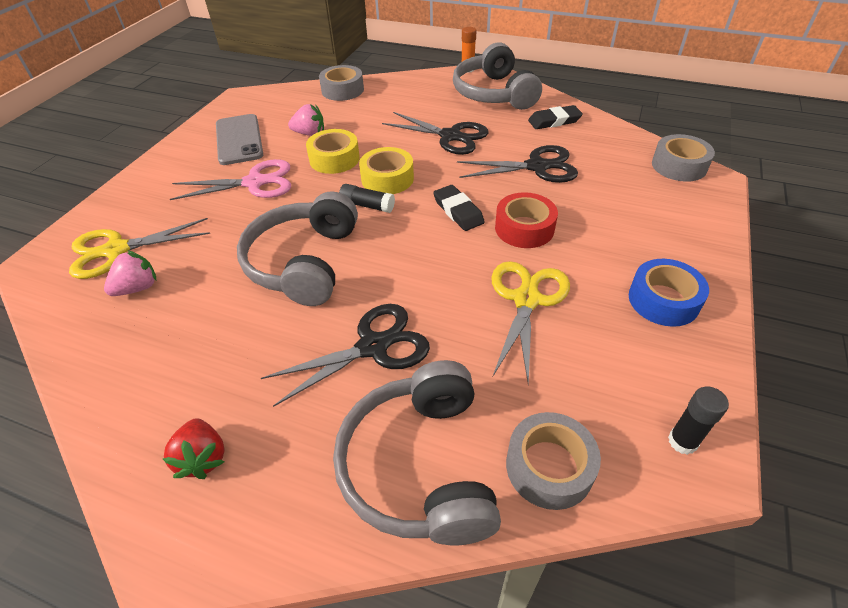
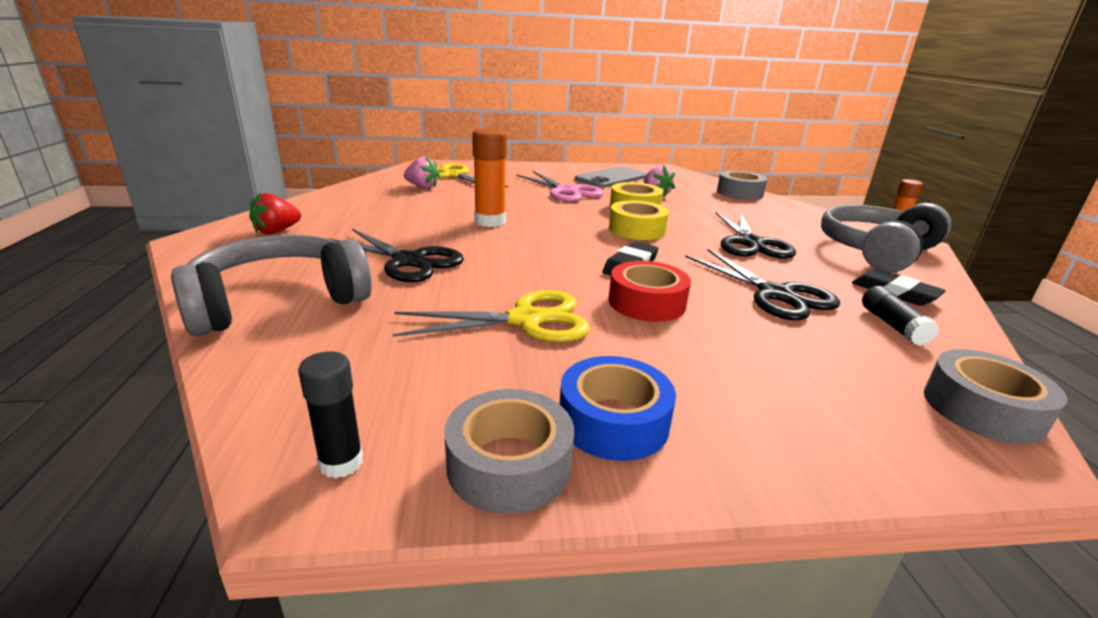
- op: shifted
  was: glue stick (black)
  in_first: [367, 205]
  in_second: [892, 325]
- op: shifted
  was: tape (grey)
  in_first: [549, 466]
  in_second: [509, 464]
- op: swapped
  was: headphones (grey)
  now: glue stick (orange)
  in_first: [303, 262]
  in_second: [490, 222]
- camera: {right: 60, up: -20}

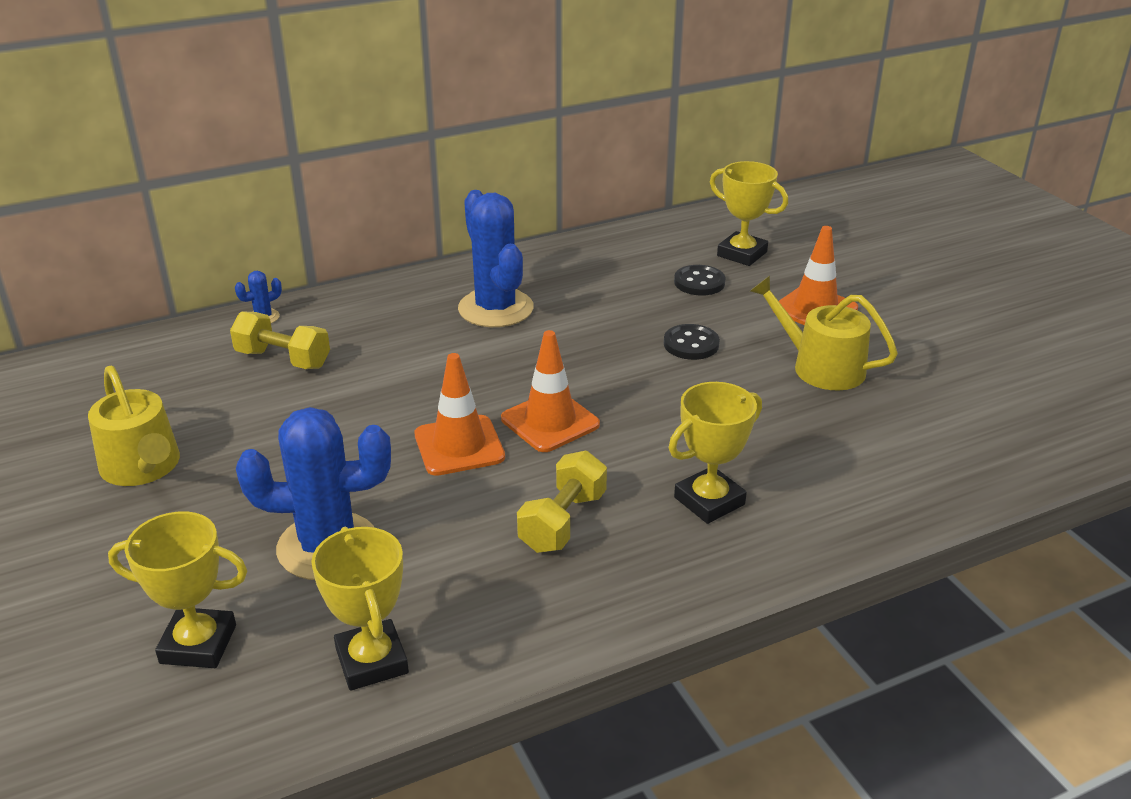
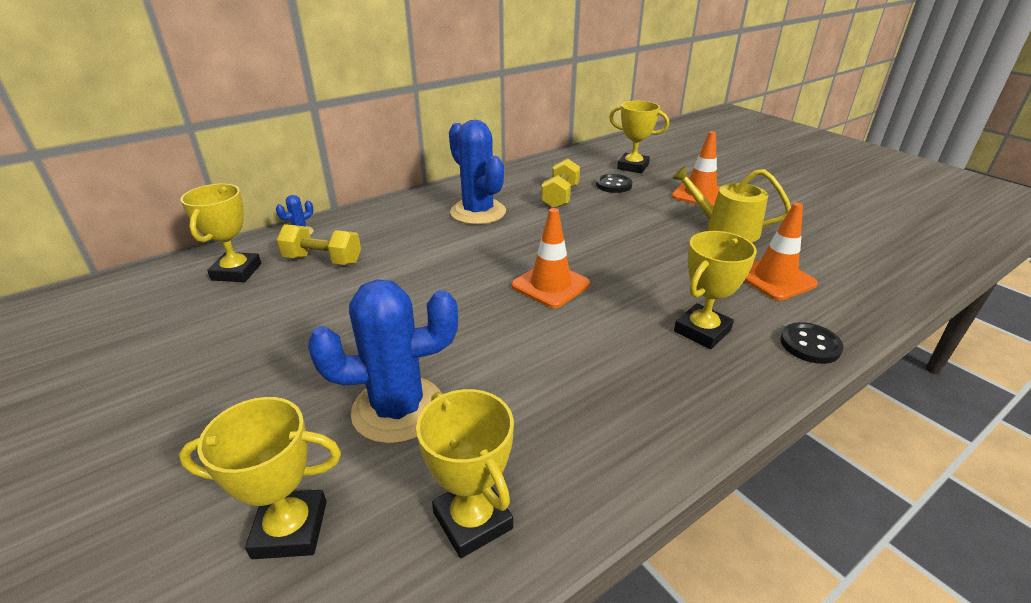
- op: gone
  was: watering can (yellow)
  in_first: [143, 467]
- op: new
  now: trophy (yellow)
  in_second: [236, 272]
- op: shifted
  was: traffic cone (orange)
  in_first: [459, 446]
  in_second: [774, 279]
- op: shifted
  was: dumbbell (yellow)
  in_first: [562, 521]
  in_second: [560, 197]
- op: shifted
  was: button (black)
  in_first: [691, 344]
  in_second: [810, 345]
- camera: {right: -10, up: 0}

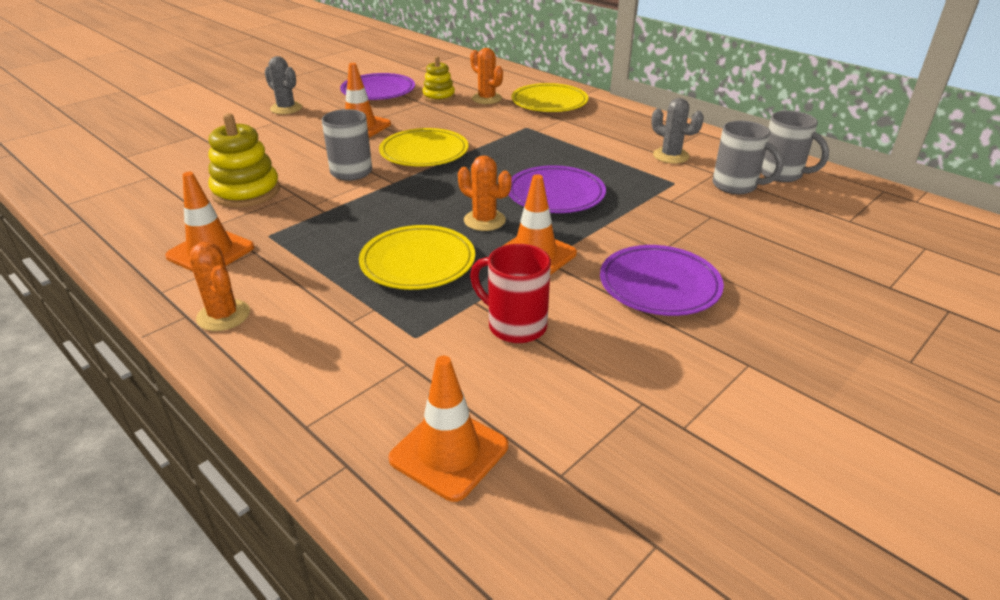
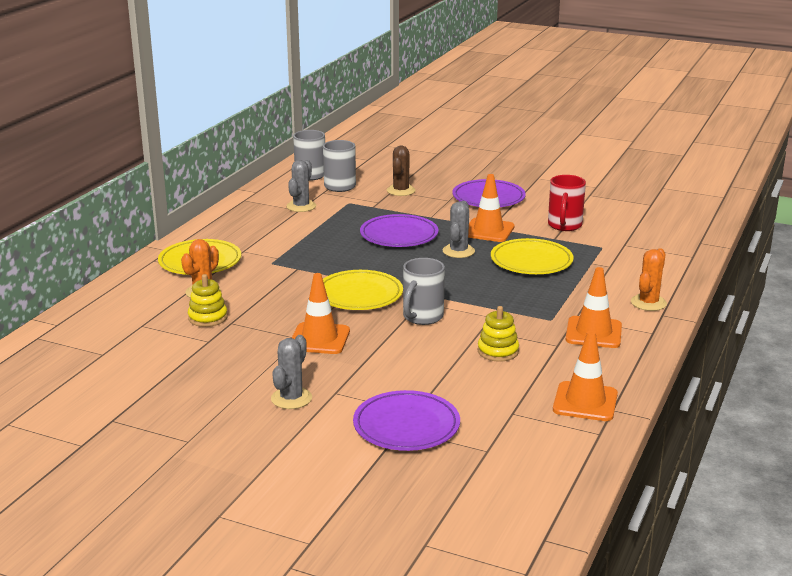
- op: new
  now: cactus (brown)
  in_second: [401, 191]
- op: shifted
  was: plate (purple)
  in_first: [378, 91]
  in_second: [406, 426]
- op: shifted
  was: traffic cone (orange)
  in_first: [449, 452]
  in_second: [585, 402]
- op: repainted
  was: cactus (orange)
  now: cactus (grey)
  in_first: [484, 220]
  in_second: [458, 251]
- op: scaled
  was: stacking toy (yellow)
  in_first: [246, 192]
  in_second: [498, 351]
  ratio: 0.64
- camera: {right: -110, up: -10}

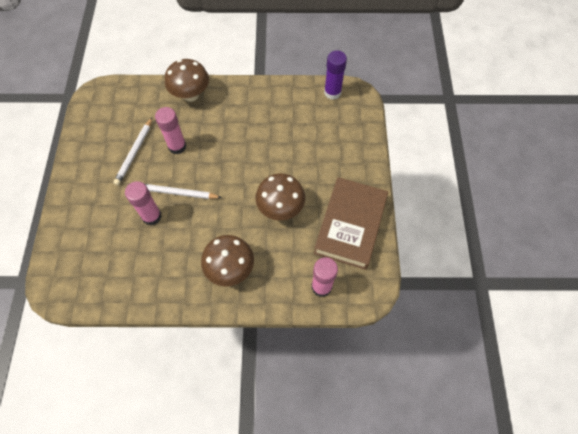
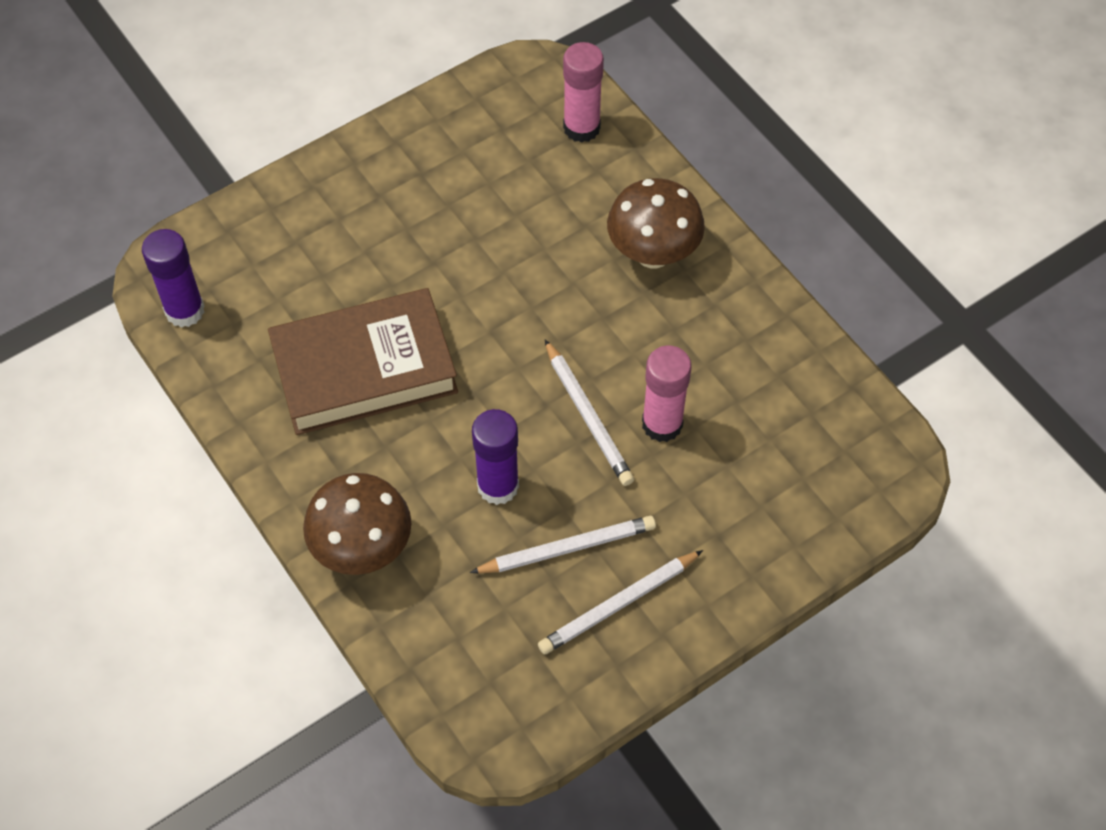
- op: gone
  was: mushroom (brown)
  in_first: [280, 208]
- op: new
  now: pencil (white)
  in_second: [618, 605]
- op: shifted
  was: book (brown)
  in_first: [350, 225]
  in_second: [364, 369]
- op: repainted
  was: glue stick (pink)
  now: glue stick (purple)
  in_first: [177, 146]
  in_second: [498, 486]
- camera: {right: -125, up: -5}

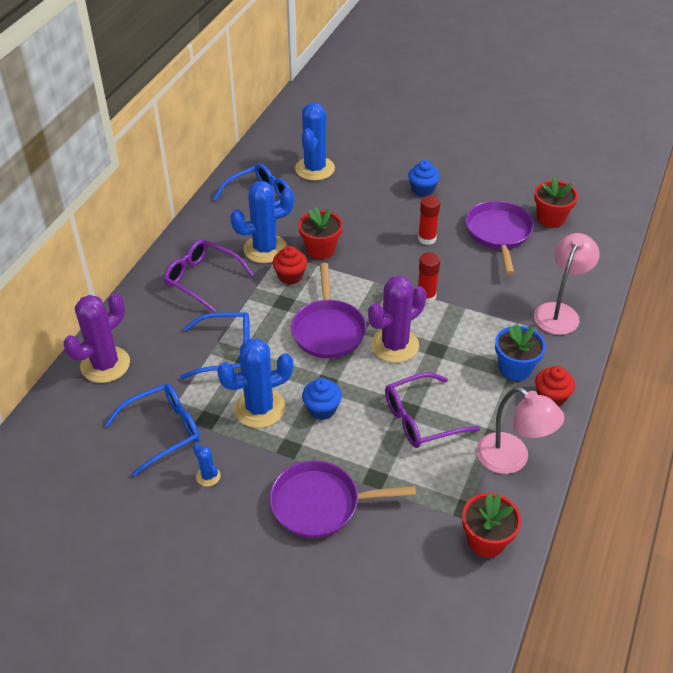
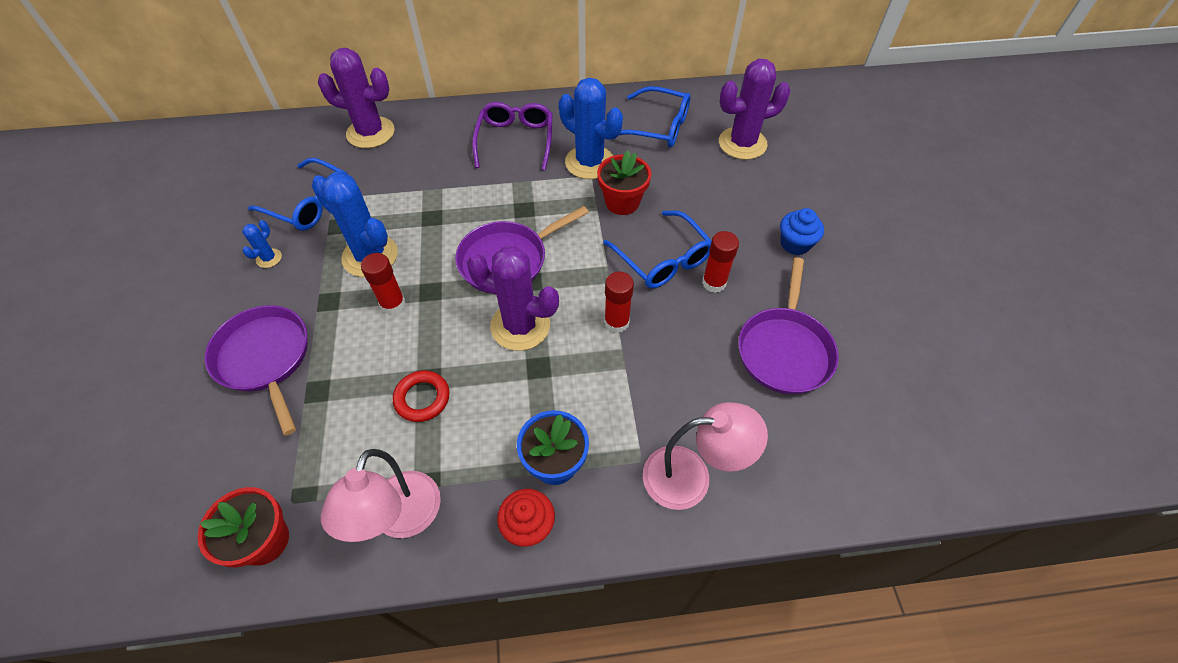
- op: gone
  was: cupcake (red)
  in_first: [290, 276]
- op: gone
  was: flower pot (red)
  in_first: [550, 218]
- op: shifted
  was: glasses (blue)
  in_first: [226, 352]
  in_second: [662, 259]
- op: swapped
  was: cupcake (blue)
  now: glue stick (red)
  in_first: [322, 409]
  in_second: [393, 304]
- op: swapped
  was: glasses (purple)
  now: ring (red)
  in_first: [422, 418]
  in_second: [422, 398]
- op: repainted
  was: cactus (blue)
  now: cactus (purple)
  in_first: [315, 169]
  in_second: [742, 143]
- op: rotated
  was: pan (purple)
  in_first: [499, 233]
  in_second: [784, 349]
  clockwise: 135
- camera: {right: 60, up: 10}

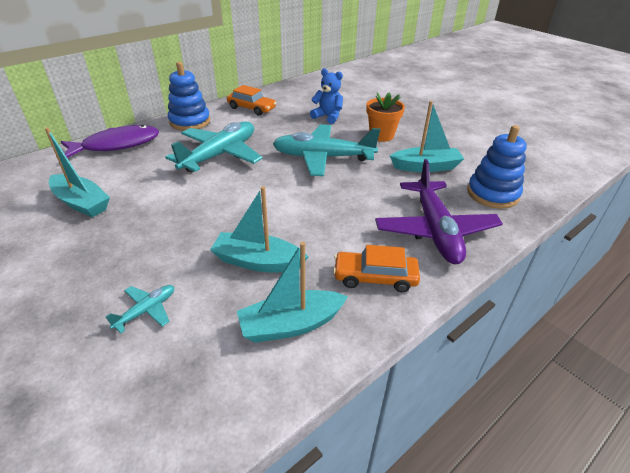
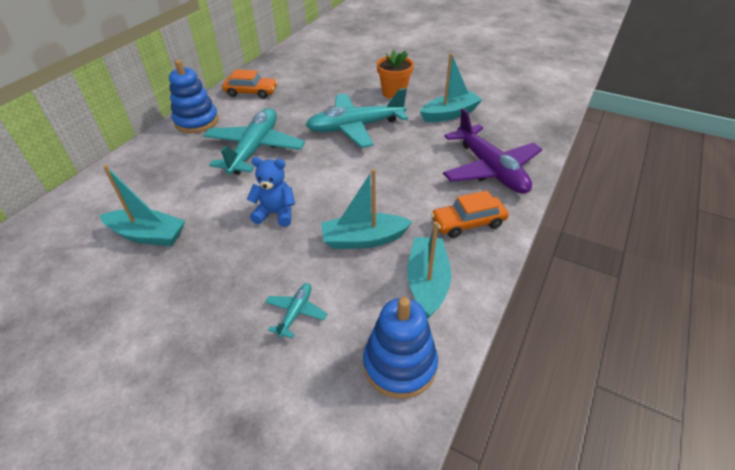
- op: gone
  was: fish (purple)
  in_first: [117, 145]
- op: shifted
  was: teddy bear (blue)
  in_first: [328, 116]
  in_second: [276, 213]
- op: shifted
  was: stacking toy (blue)
  in_first: [492, 194]
  in_second: [399, 364]
- op: rotated
  was: boat (turquoise)
  in_first: [291, 325]
  in_second: [427, 282]
  clockwise: 135
- camera: {right: -20, up: 5}

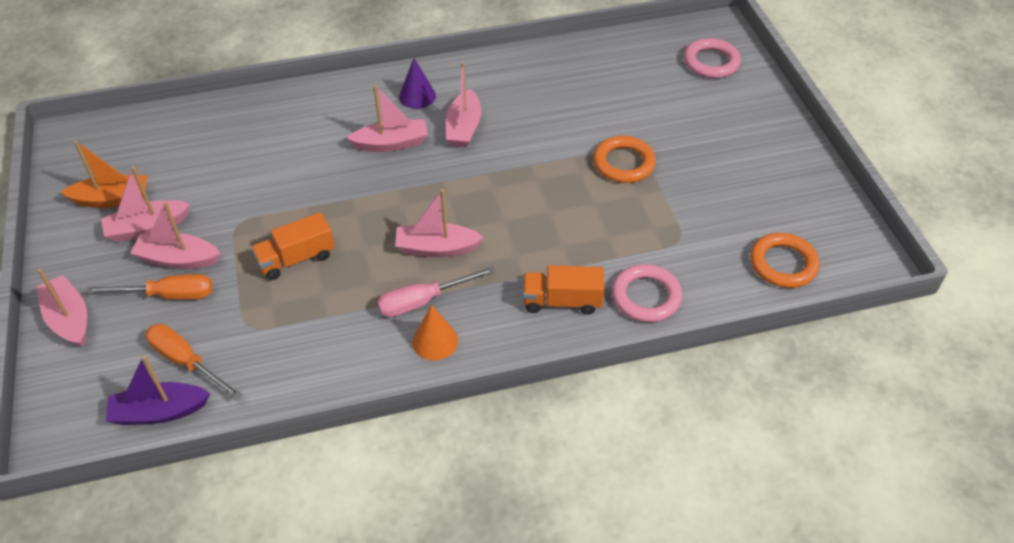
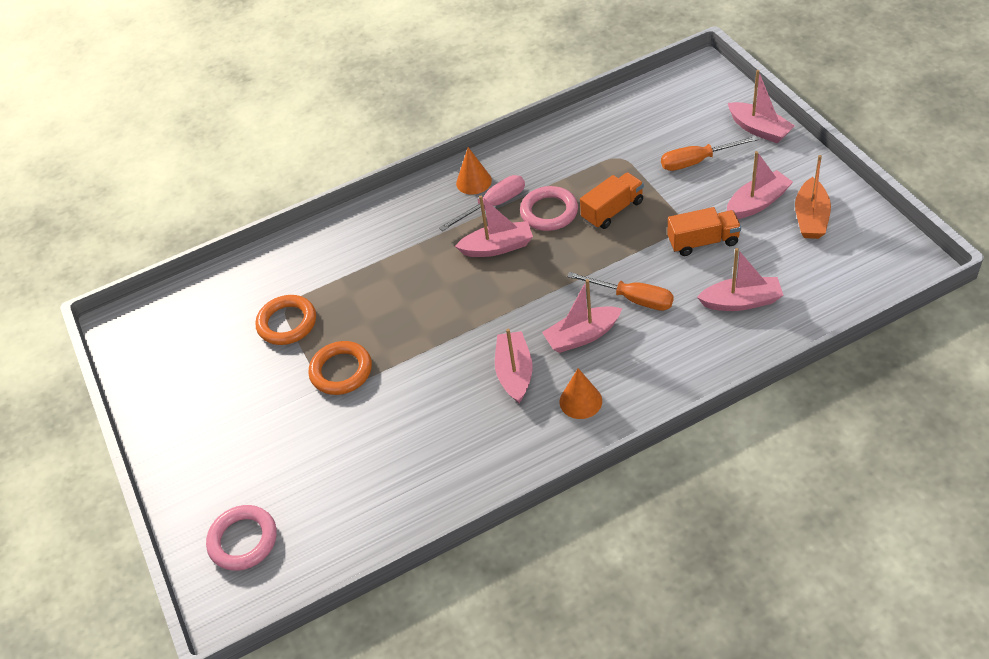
- op: gone
  was: boat (purple)
  in_first: [159, 412]
- op: shifted
  was: boat (pink)
  in_first: [178, 259]
  in_second: [741, 301]
- op: shifted
  was: screwdriver (orange)
  in_first: [186, 361]
  in_second: [632, 299]
- op: shifted
  was: truck (orange)
  in_first: [562, 301]
  in_second: [703, 242]
- op: shifted
  was: ring (pink)
  in_first: [646, 297]
  in_second: [549, 212]
- op: shifted
  was: ring (orange)
  in_first: [783, 264]
  in_second: [287, 323]
- op: repainted
  was: cone (purple)
  now: cone (orange)
  in_first: [417, 96]
  in_second: [580, 401]
- op: rotated
  was: boat (orange)
  in_first: [112, 199]
  in_second: [811, 218]
  clockwise: -60
- camera: {right: 175, up: 0}

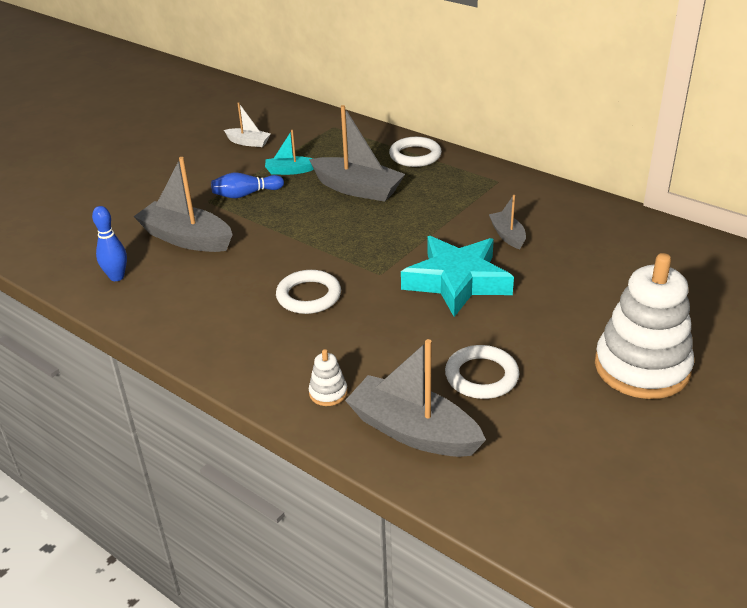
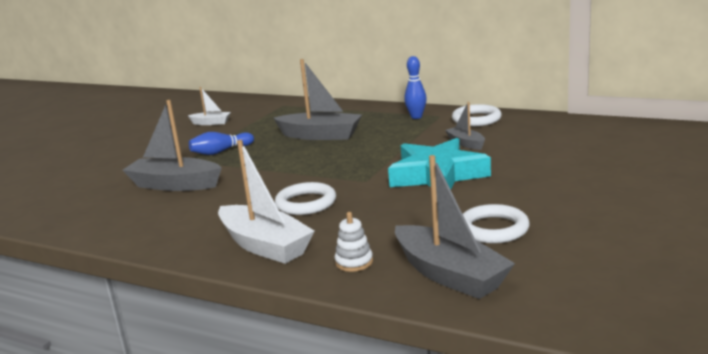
- op: gone
  was: boat (turquoise)
  in_first: [290, 171]
- op: gone
  was: stacking toy (white)
  in_first: [641, 367]
- op: new
  now: boat (white)
  in_second: [265, 246]
- op: shifted
  was: bowling pin (blue)
  in_first: [117, 277]
  in_second: [416, 117]
- op: shifted
  was: ring (white)
  in_first: [415, 156]
  in_second: [476, 119]
- op: rotated
  was: boat (grey)
  in_first: [413, 431]
  in_second: [449, 275]
  clockwise: -150
- camera: {right: -10, up: -15}

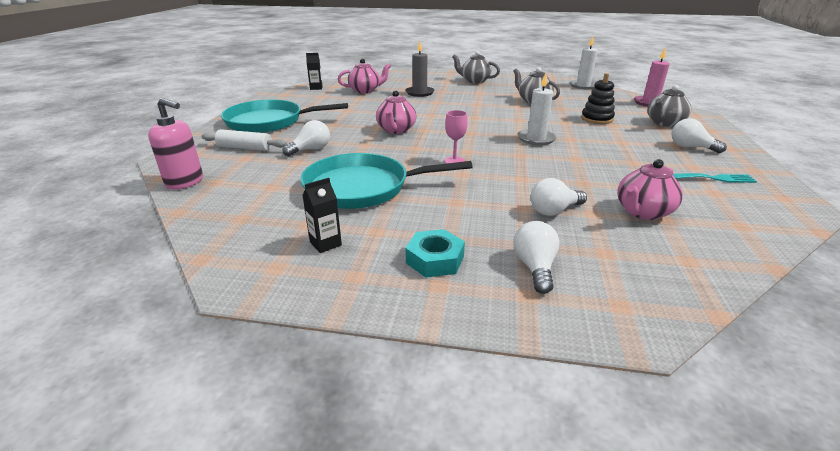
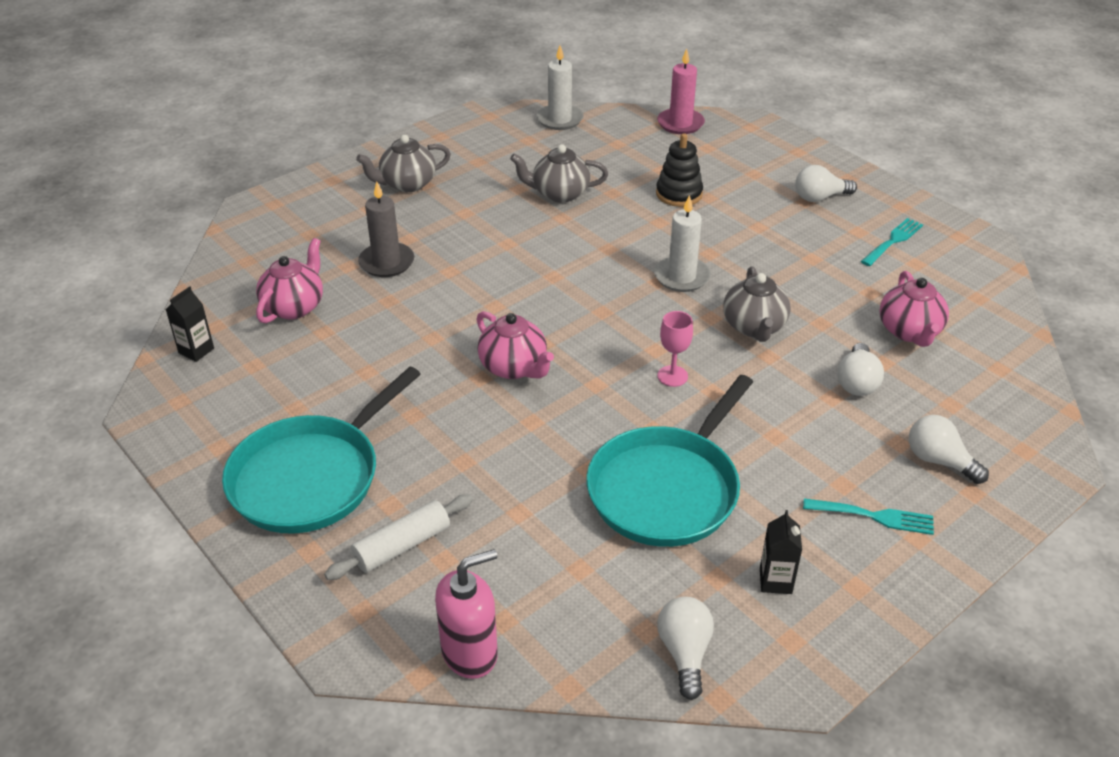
- op: shifted
  was: light bulb (white)
  in_first: [311, 149]
  in_second: [684, 653]
- op: shifted
  was: teapot (grey)
  in_first: [664, 123]
  in_second: [754, 327]
- op: swapped
  was: nut (turquoise)
  now: fork (turquoise)
  in_first: [435, 259]
  in_second: [874, 516]
- camera: {right: -50, up: 10}

